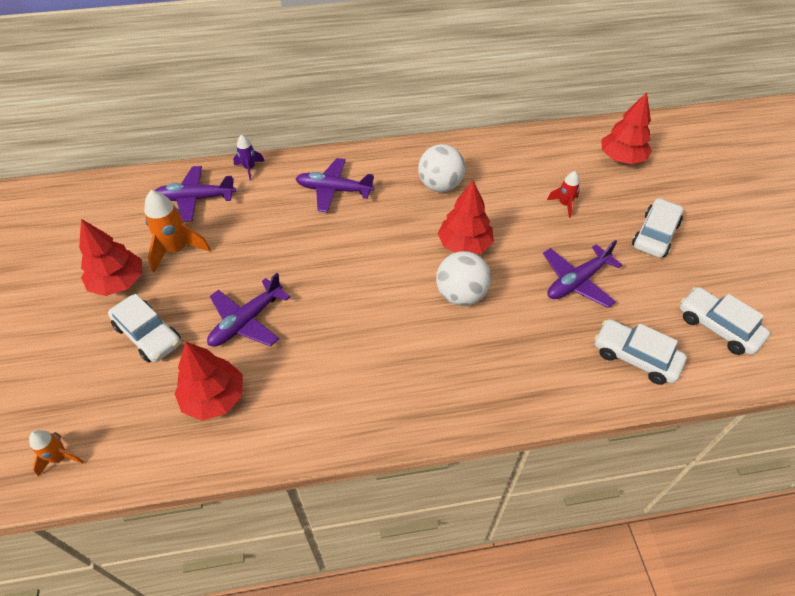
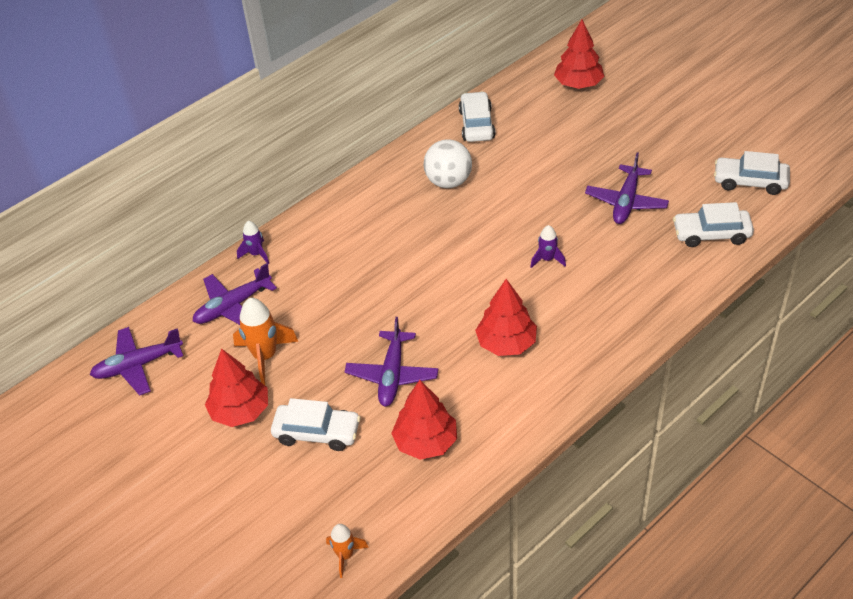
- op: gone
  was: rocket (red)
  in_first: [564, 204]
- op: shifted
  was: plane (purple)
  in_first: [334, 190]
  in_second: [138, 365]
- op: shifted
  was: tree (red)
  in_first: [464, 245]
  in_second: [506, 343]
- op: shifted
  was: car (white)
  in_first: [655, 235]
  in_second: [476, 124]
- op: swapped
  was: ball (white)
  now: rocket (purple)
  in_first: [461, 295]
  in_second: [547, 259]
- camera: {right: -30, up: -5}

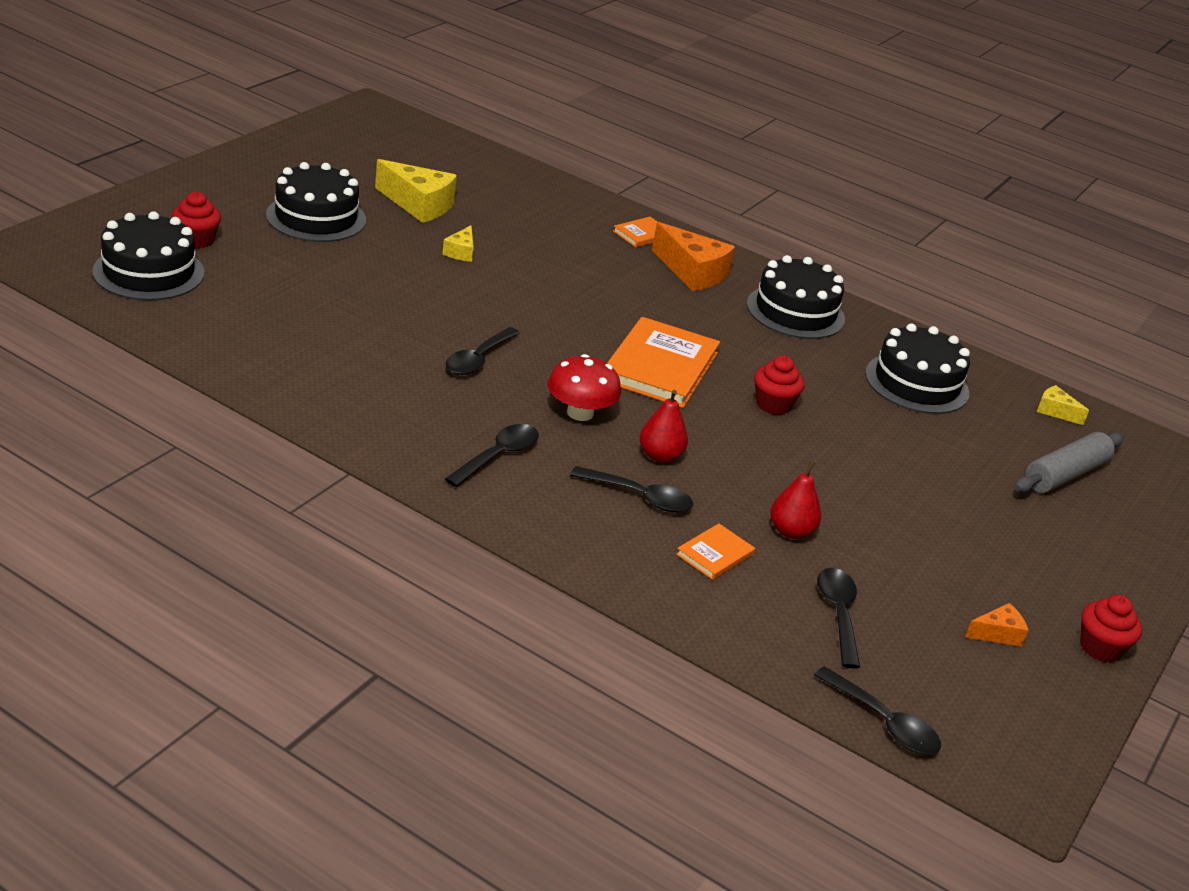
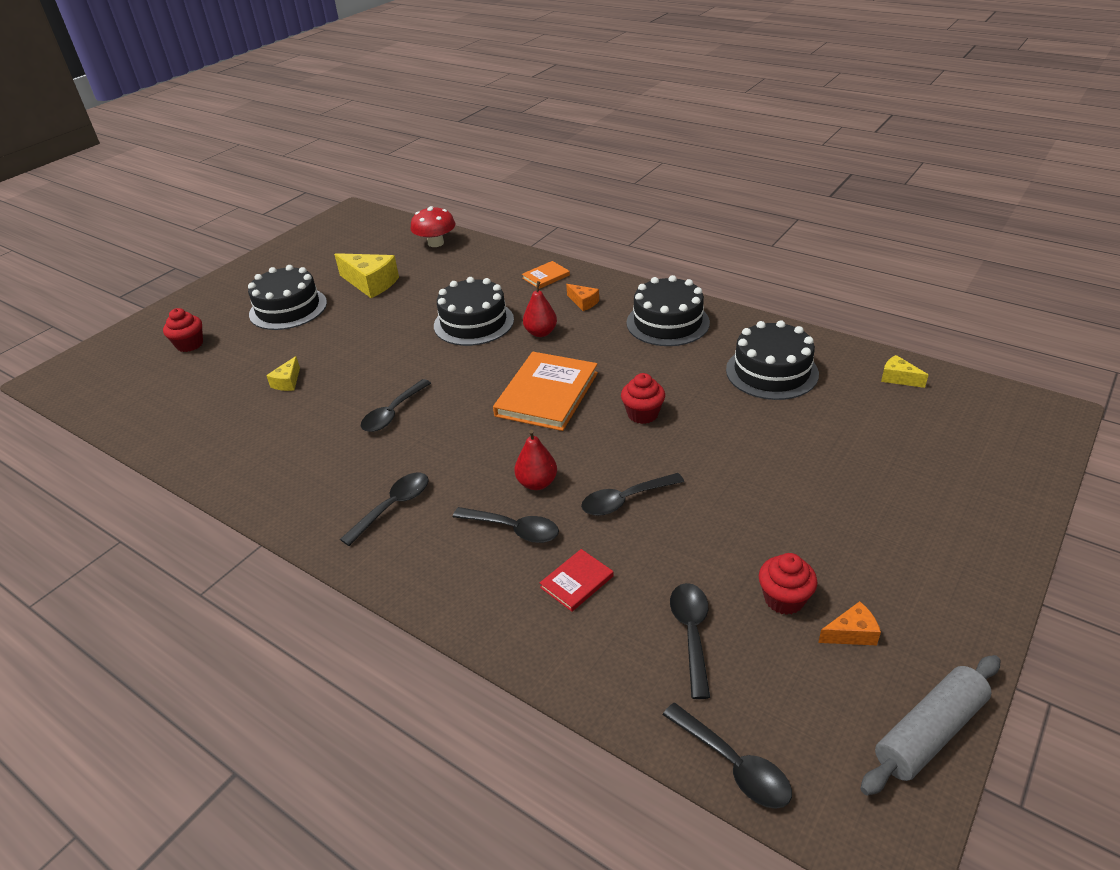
- op: new
  now: spoon (black)
  in_second: [625, 500]
- op: shifted
  was: cake (black)
  in_first: [148, 272]
  in_second: [473, 322]
- op: shifted
  was: cheese (yellow)
  in_first: [461, 252]
  in_second: [287, 382]
- op: shifted
  was: mushroom (red)
  in_first: [580, 413]
  in_second: [436, 243]
- op: shifted
  was: pear (red)
  in_first: [791, 531]
  in_second: [541, 333]
- op: shifted
  was: rolling pin (grey)
  in_first: [1065, 475]
  in_second: [929, 732]
- op: shifted
  was: cupcake (red)
  in_first: [1100, 648]
  in_second: [784, 599]
- op: repainted
  was: book (orange)
  now: book (red)
  in_first: [715, 554]
  in_second: [577, 582]
- op: scaled
  was: cheese (orange)
  in_first: [692, 272]
  in_second: [583, 302]
  ratio: 0.52
- camera: {right: 10, up: 5}

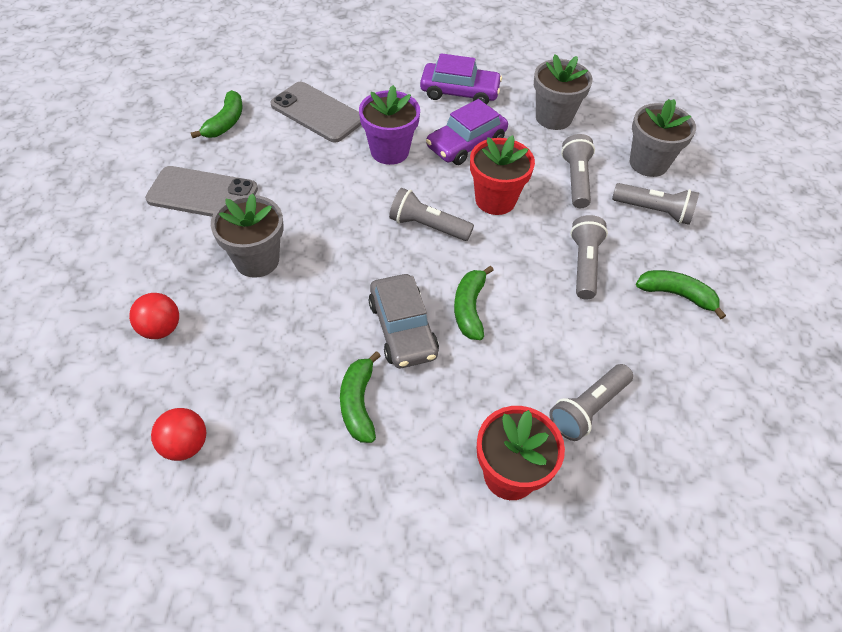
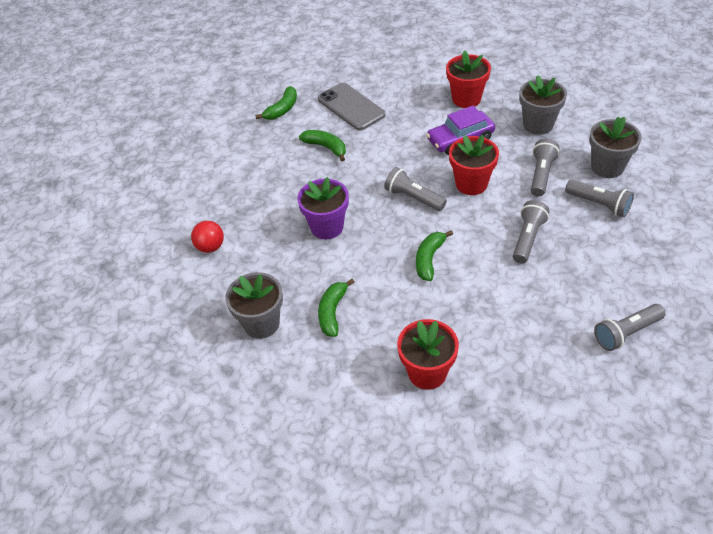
- op: gone
  was: phone (grey)
  in_first: [203, 194]
- op: gone
  was: ball (red)
  in_first: [185, 445]
- op: gone
  was: car (grey)
  in_first: [403, 329]
- op: shifted
  was: flower pot (grey)
  in_first: [257, 260]
  in_second: [261, 323]
- op: shifted
  was: flower pot (purple)
  in_first: [389, 151]
  in_second: [327, 227]
- op: shifted
  was: flashlight (grey)
  in_first: [588, 409]
  in_second: [626, 333]
- op: shifted
  was: banana (green)
  in_first: [676, 295]
  in_second: [326, 147]
- op: swapped
  was: car (purple)
  now: flower pot (red)
  in_first: [459, 92]
  in_second: [466, 99]
- camera: {right: 20, up: -5}

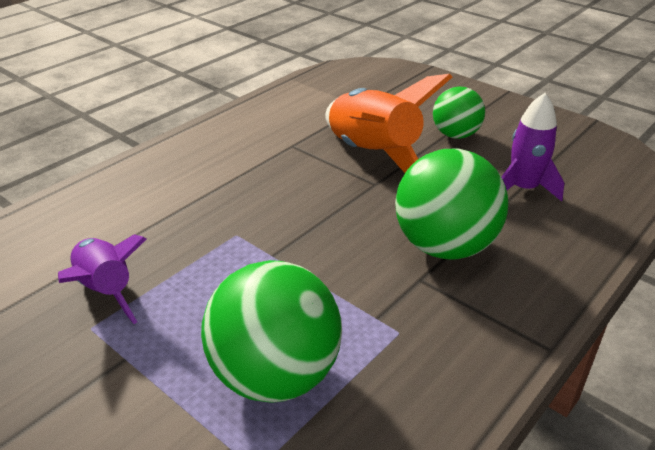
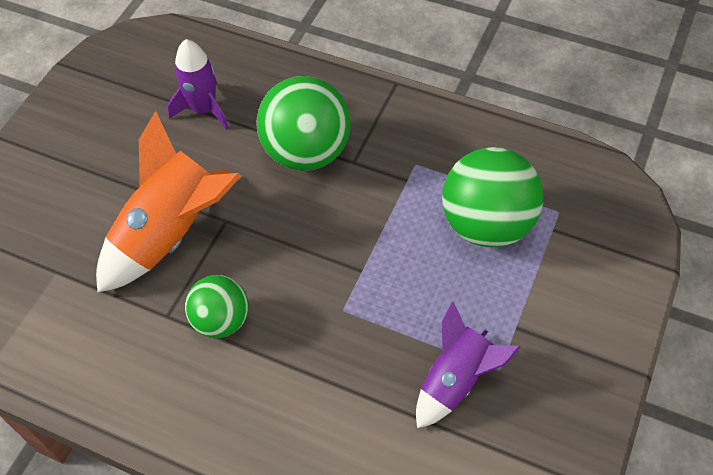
- op: shifted
  was: ball (green)
  in_first: [455, 135]
  in_second: [221, 320]
- camera: {right: -105, up: 20}

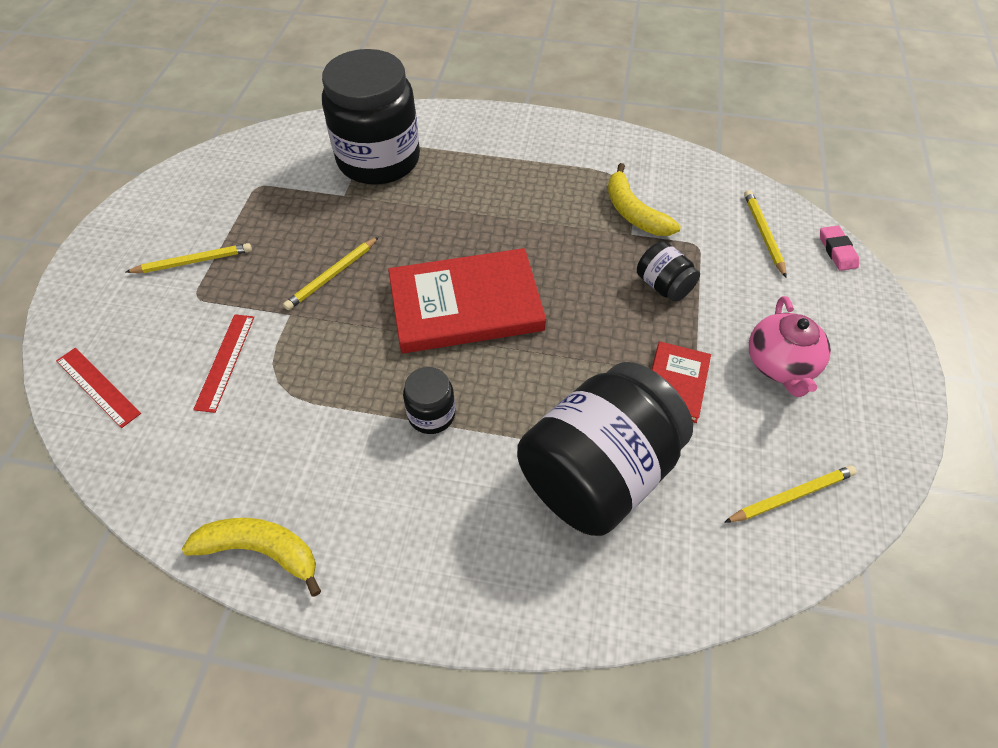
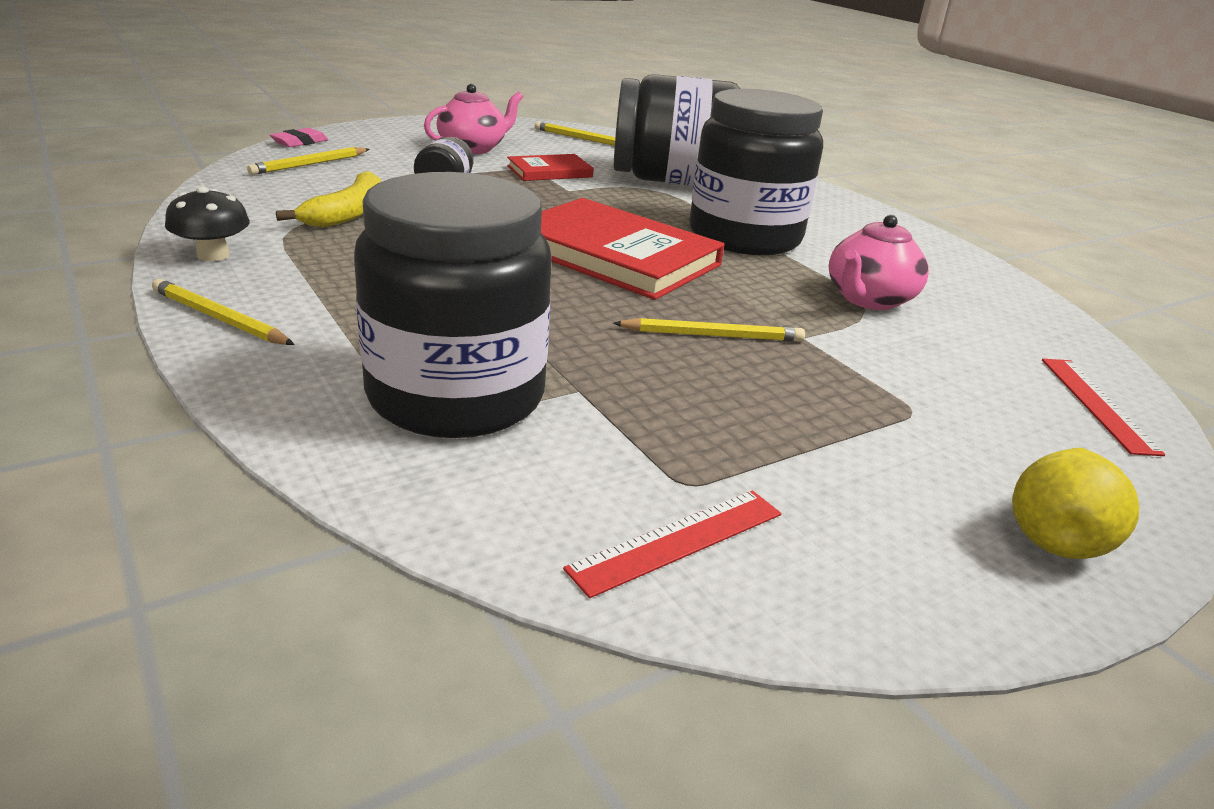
- op: gone
  was: banana (yellow)
  in_first: [261, 550]
- op: new
  now: mushroom (black)
  in_second: [213, 255]
- op: new
  now: teapot (pink)
  in_second: [868, 299]
- op: new
  now: pear (yellow)
  in_second: [1056, 536]
- op: shifted
  was: pencil (yellow)
  in_first: [193, 261]
  in_second: [220, 318]
- op: shifted
  was: ruler (red)
  in_first: [225, 361]
  in_second: [677, 540]
- op: scaled
  was: jar (black)
  in_first: [431, 414]
  in_second: [744, 237]
  ratio: 2.28
- camera: {right: -135, up: -25}

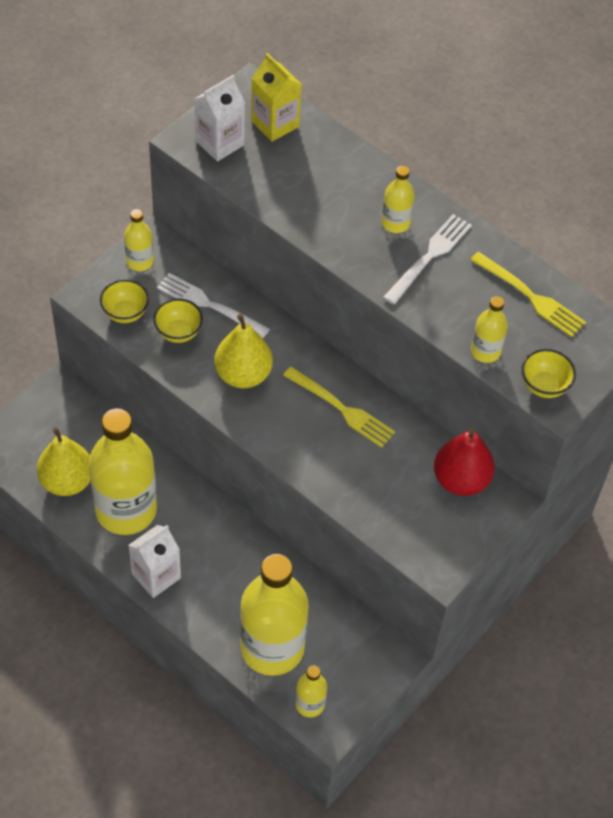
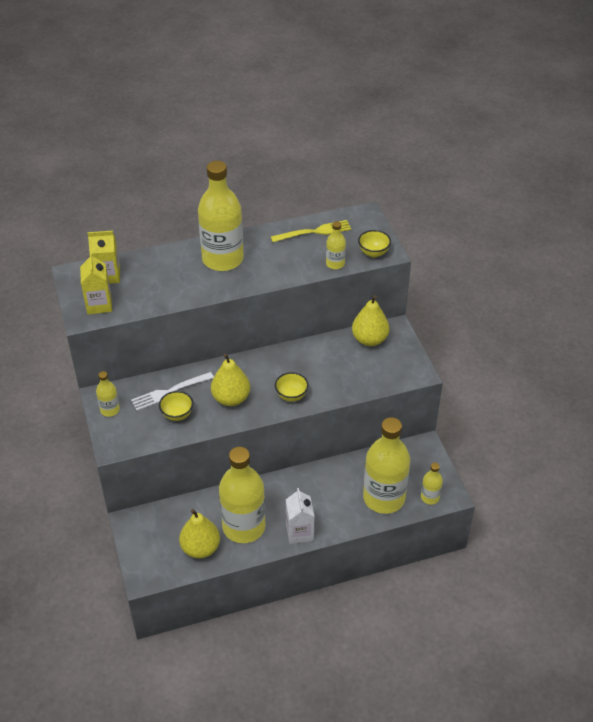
- op: gone
  was: fork (yellow)
  in_first: [341, 408]
- op: gone
  was: fork (white)
  in_first: [429, 257]
- op: shifted
  was: bowl (yellow)
  in_first: [125, 313]
  in_second: [291, 395]
- op: repainted
  was: carton (white)
  now: carton (yellow)
  in_first: [219, 143]
  in_second: [99, 304]
- op: repainted
  was: pear (red)
  now: pear (yellow)
  in_first: [460, 480]
  in_second: [369, 339]
- op: scaled
  was: bottle (yellow)
  in_first: [395, 223]
  in_second: [223, 259]
  ratio: 2.21
- camera: {right: -55, up: -10}

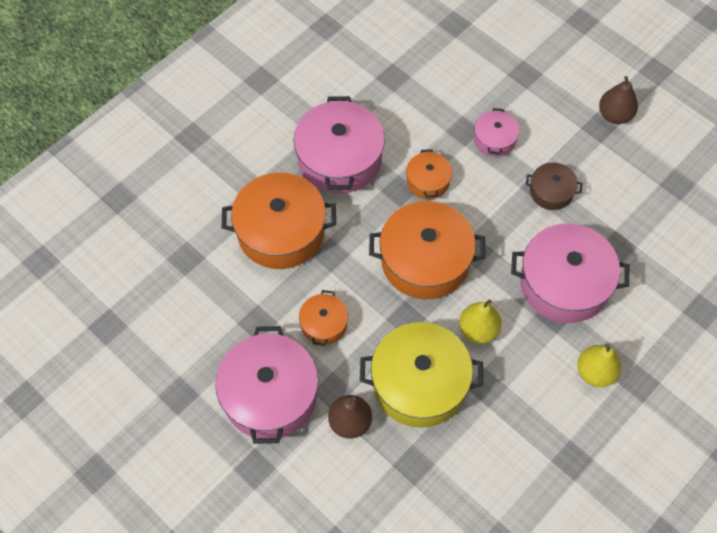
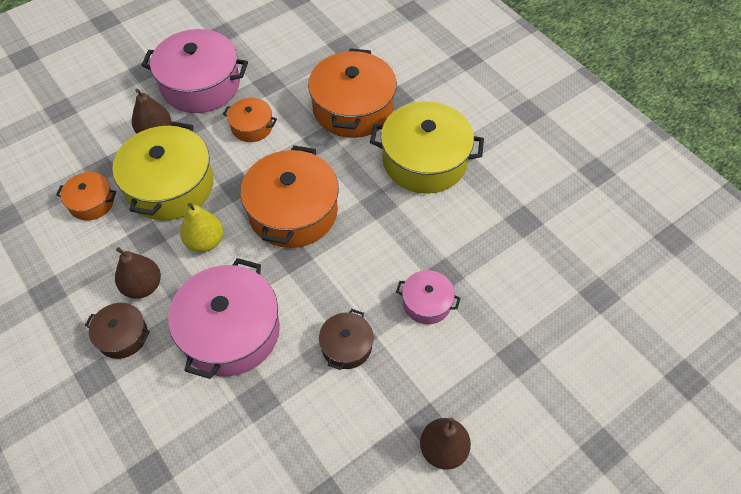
- op: new
  now: pear (brown)
  in_second: [143, 286]
- op: shifted
  was: pot (orange)
  in_first: [428, 181]
  in_second: [91, 202]
- op: swapped
  was: pear (yellow)
  now: pot (brown)
  in_first: [595, 372]
  in_second: [122, 336]
- op: repainted
  was: pot (pink)
  now: pot (yellow)
  in_first: [339, 159]
  in_second: [424, 160]
- camera: {right: 100, up: -5}

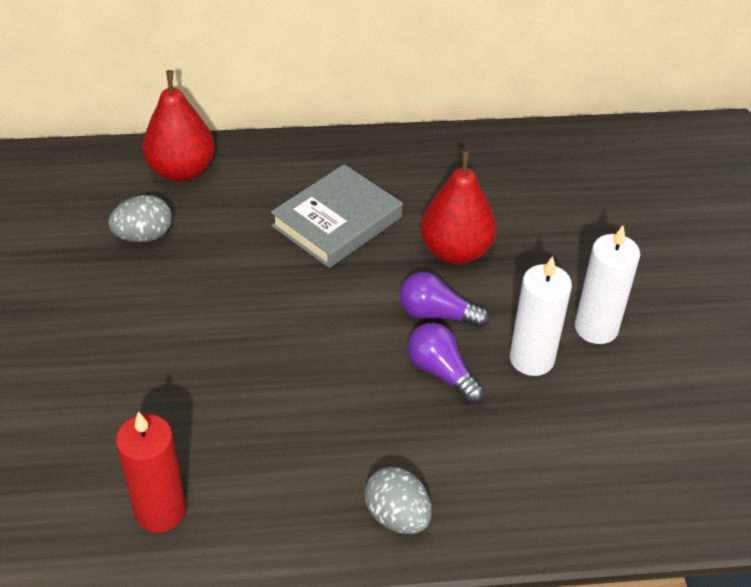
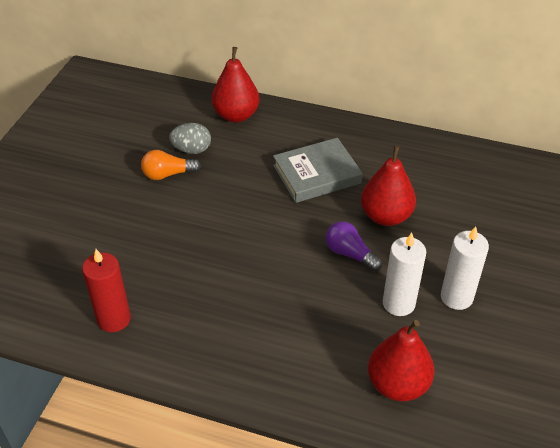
- op: gone
  was: egg (grey)
  in_first: [397, 516]
- op: gone
  was: light bulb (purple)
  in_first: [441, 372]
- op: new
  now: light bulb (orange)
  in_second: [168, 174]
- op: new
  now: pear (red)
  in_second: [397, 384]
- camera: {right: 25, up: 0}

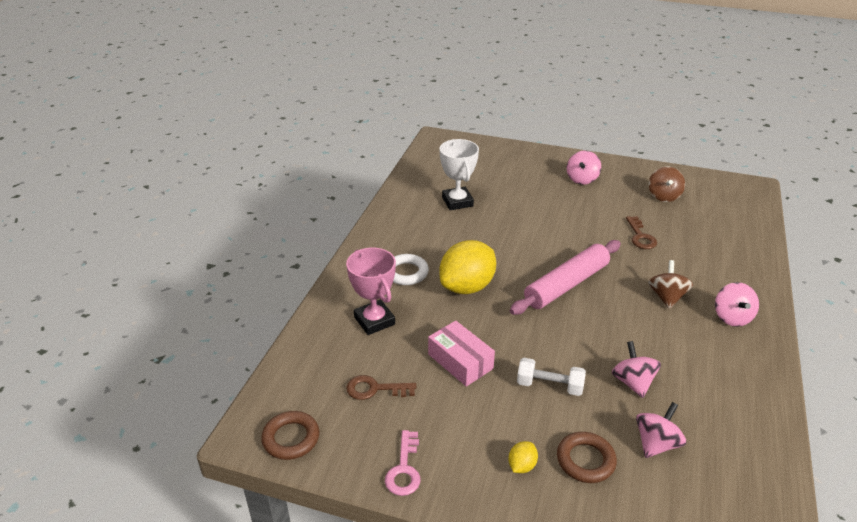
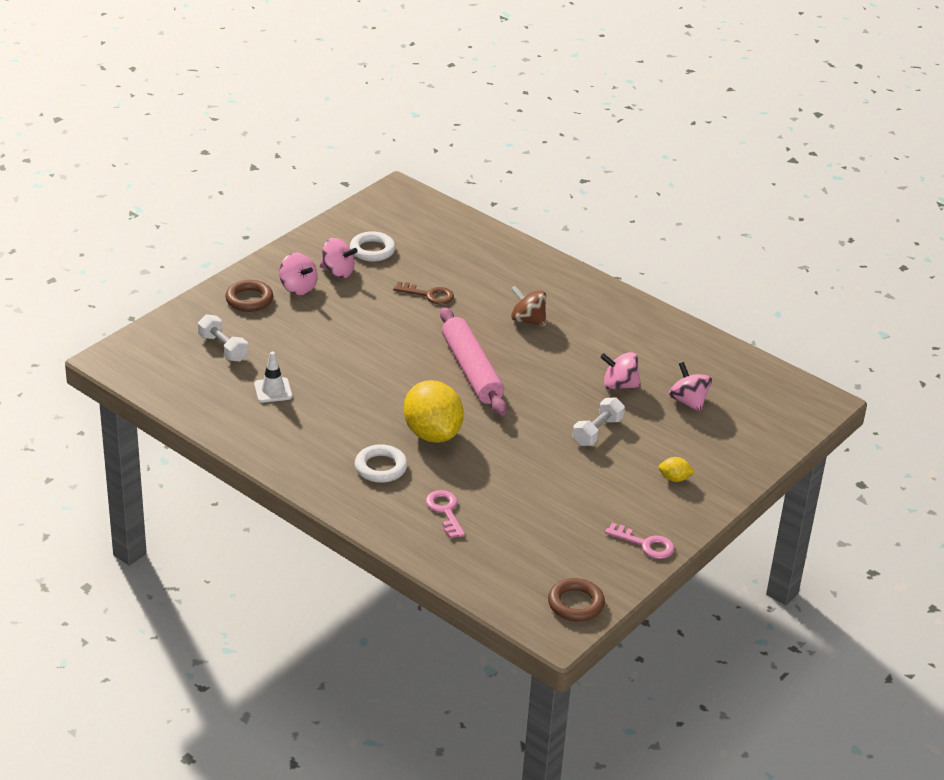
- op: gone
  was: key (brown)
  in_first: [375, 389]
- op: gone
  was: box (pink)
  in_first: [460, 361]
- op: new
  now: dumbbell (white)
  in_second: [223, 348]
- op: shifted
  was: ring (brown)
  in_first: [585, 460]
  in_second: [249, 299]
- op: shifted
  was: spinning top (pink)
  in_first: [732, 317]
  in_second: [338, 272]
- op: swapped
  was: trophy (pink)
  now: key (pink)
  in_first: [374, 321]
  in_second: [445, 511]
- op: swapped
  was: trophy (white)
  now: traffic cone (white)
  in_first: [457, 202]
  in_second: [273, 390]
- op: swapped
  was: spinning top (brown)
  now: ring (white)
  in_first: [663, 196]
  in_second: [372, 250]
- op: rotated
  was: lemon (yellow)
  in_first: [522, 466]
  in_second: [674, 478]
  clockwise: -45
- camera: {right: -70, up: 0}

